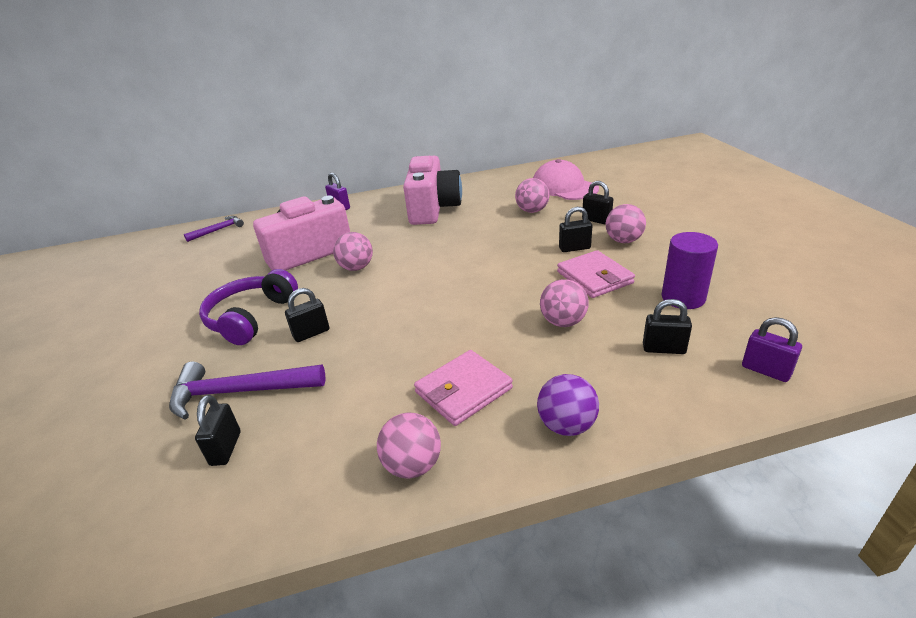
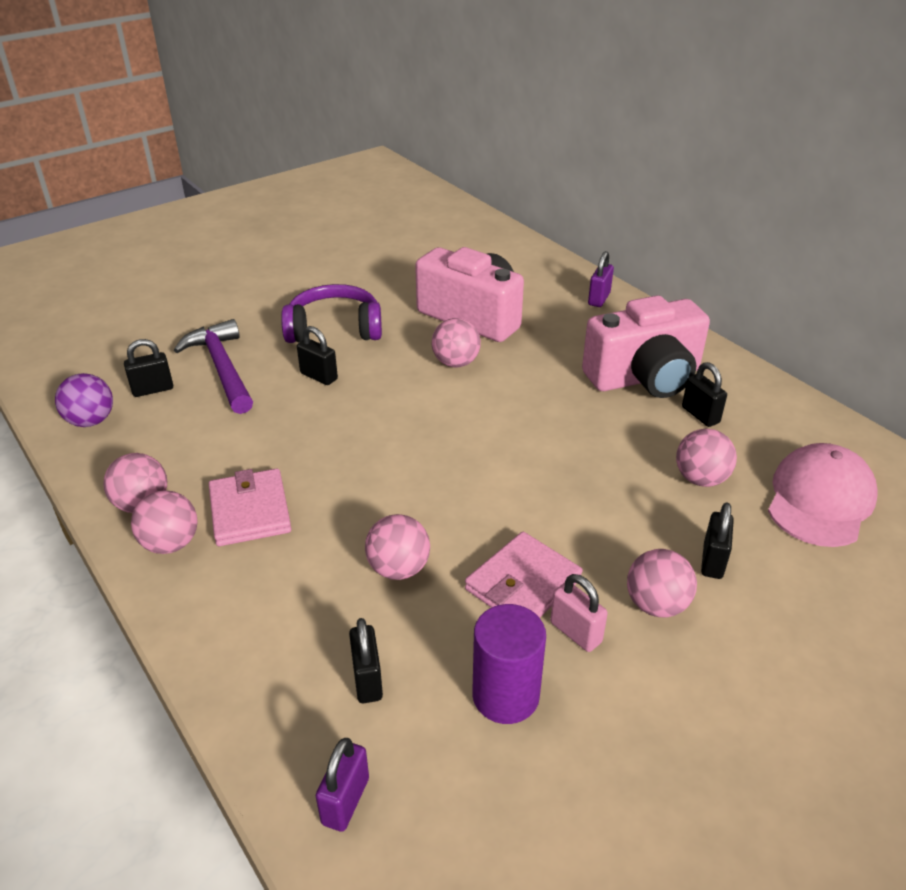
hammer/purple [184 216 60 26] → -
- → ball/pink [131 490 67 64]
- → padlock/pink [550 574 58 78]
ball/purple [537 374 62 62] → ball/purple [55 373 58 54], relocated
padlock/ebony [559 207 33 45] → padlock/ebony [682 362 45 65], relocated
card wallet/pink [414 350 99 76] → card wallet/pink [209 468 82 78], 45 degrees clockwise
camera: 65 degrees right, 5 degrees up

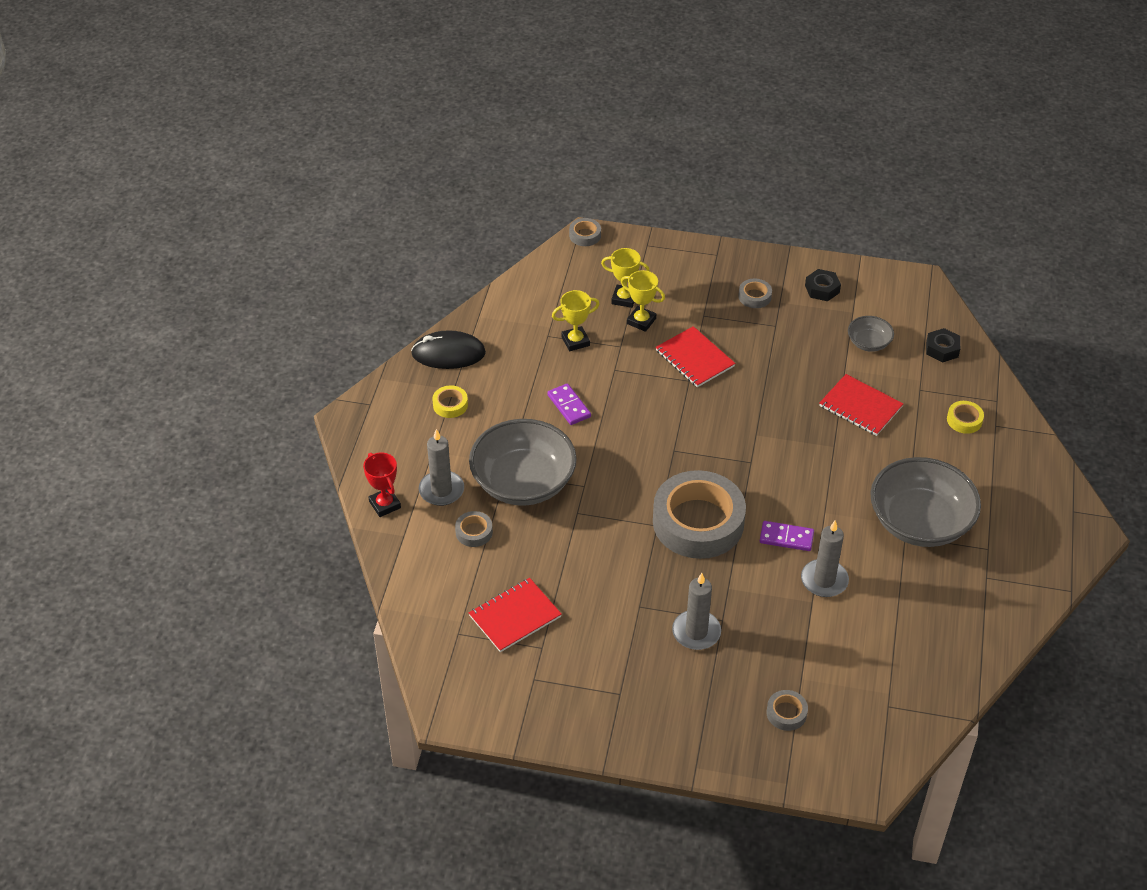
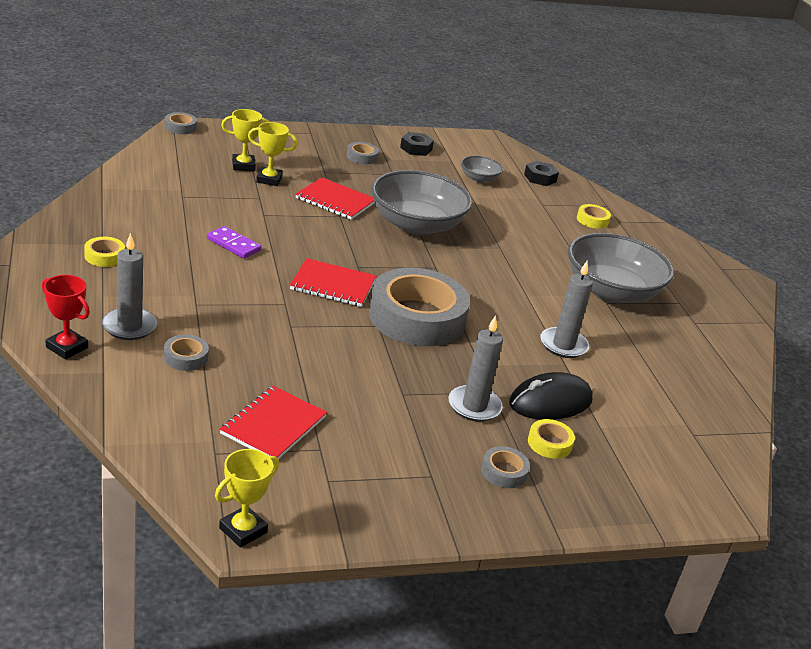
domino piece/purple [760 521 54 30] → -
- → sticky tape/bright yellow [528 419 47 40]
computer mouse/ebony [411 330 75 39] → computer mouse/ebony [509 372 84 48], relocated
deep dish/gray [469 419 108 87] → deep dish/gray [371 170 101 65], relocated
trophy/bright yellow [552 290 47 61] → trophy/bright yellow [215 449 64 99], relocated
sticky tape/gray [766 690 42 41] → sticky tape/gray [481 446 49 42], relocated
exercise book/crimson [819 374 84 62] → exercise book/crimson [290 258 86 49], relocated
camera: 30 degrees left, 15 degrees down

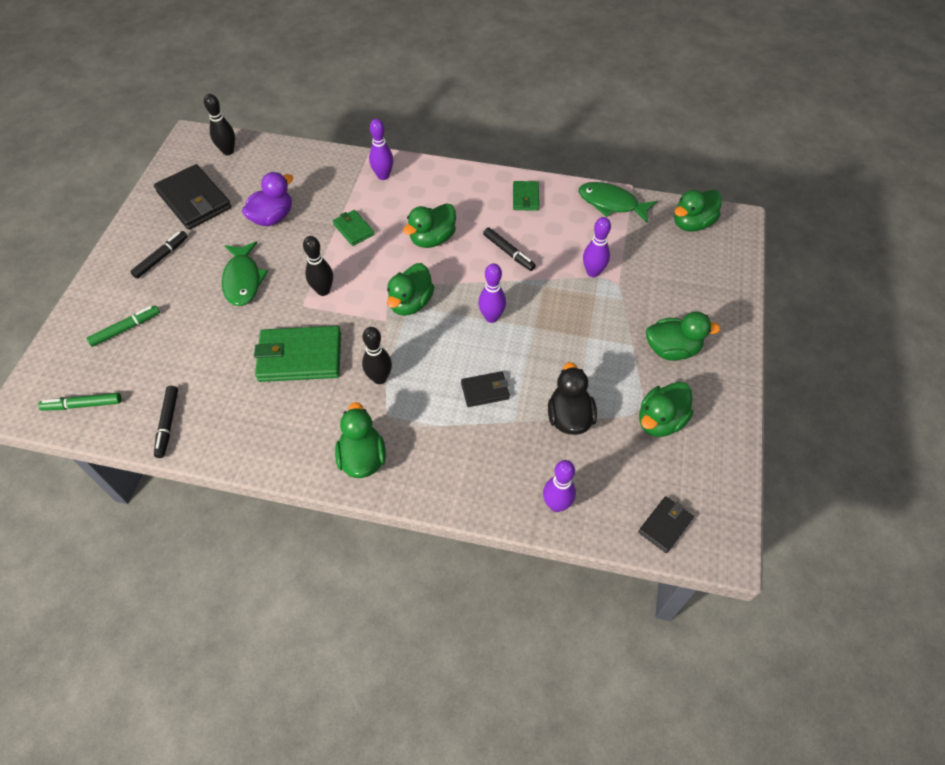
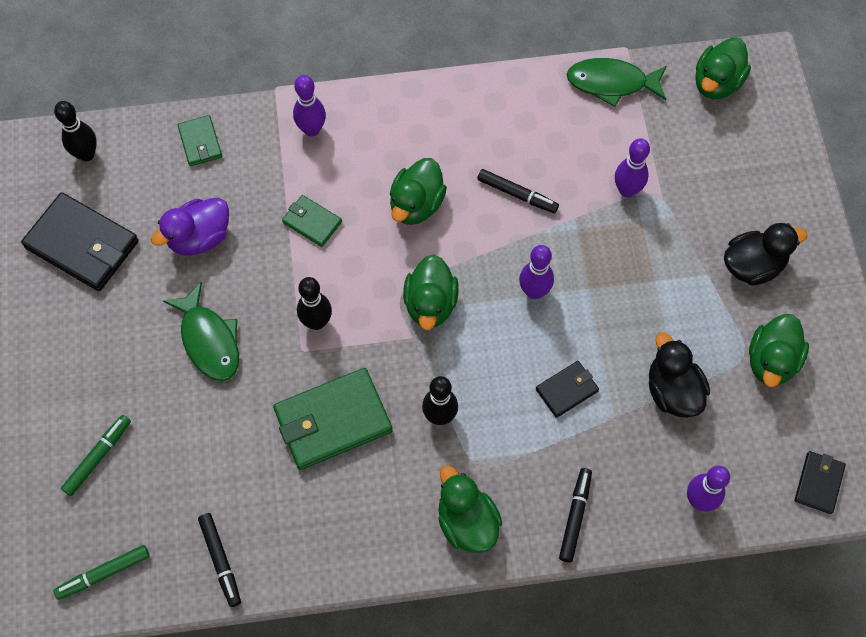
felt pen/ebony [130 231 58 48] → felt pen/ebony [559 468 33 95], relocated
card wallet/green [513 181 26 30] → card wallet/green [177 115 45 51], relocated
rubber duck/green [646 312 75 49] → rubber duck/ebony [724 223 83 62]
rubber duck/purple [242 172 52 54] → rubber duck/purple [151 198 78 57], 150 degrees counterclockwise
camera: 20 degrees left, 10 degrees up

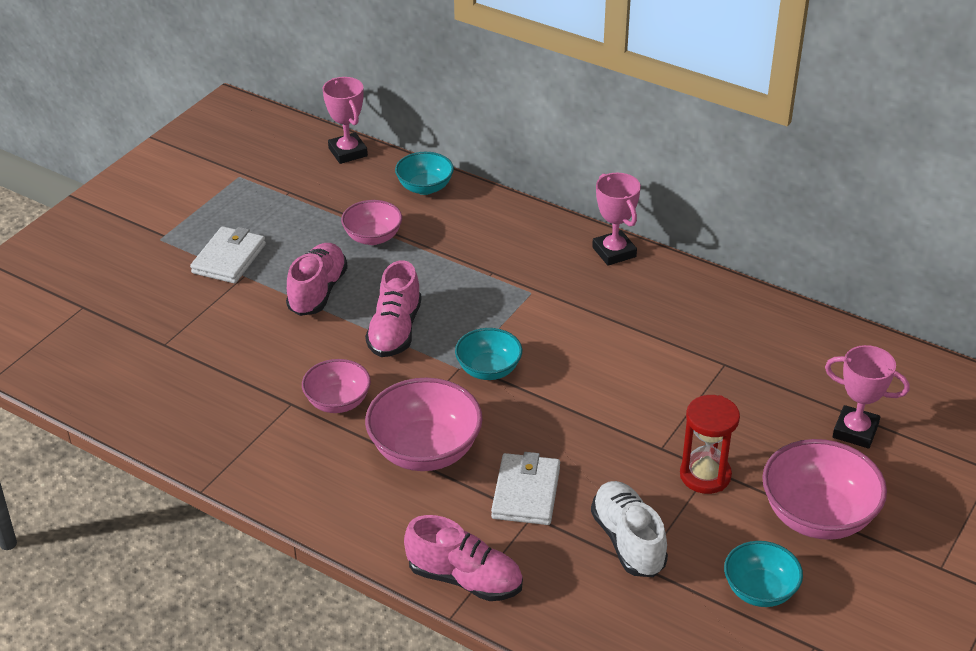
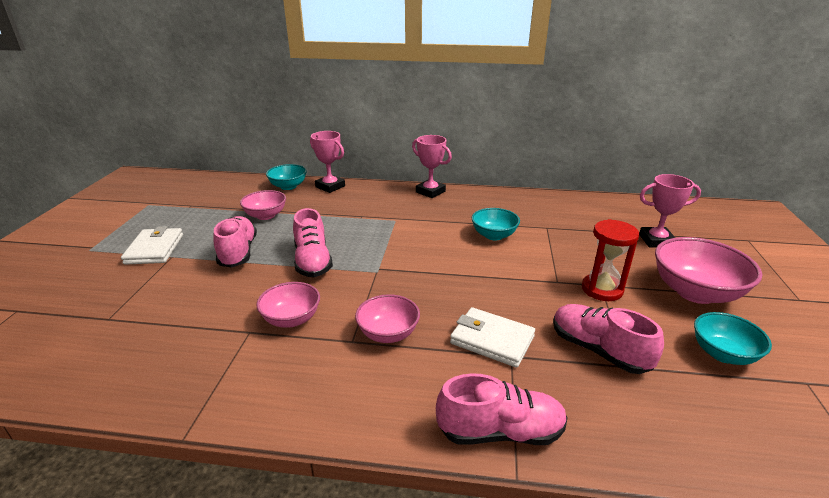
trophy/pink [323 77 45 87] → trophy/pink [310 131 35 62], relocated
deep dish/aqua [455 328 67 52] → deep dish/aqua [472 208 48 33], relocated
shoe/pure white [591 481 77 96] → shoe/pink [553 304 111 70]
card wallet/pure white [491 452 69 73] → card wallet/pure white [450 307 85 61], 45 degrees counterclockwise
deep dish/pink [365 378 118 93] → deep dish/pink [355 294 65 49], x0.61
camera: 25 degrees left, 10 degrees down

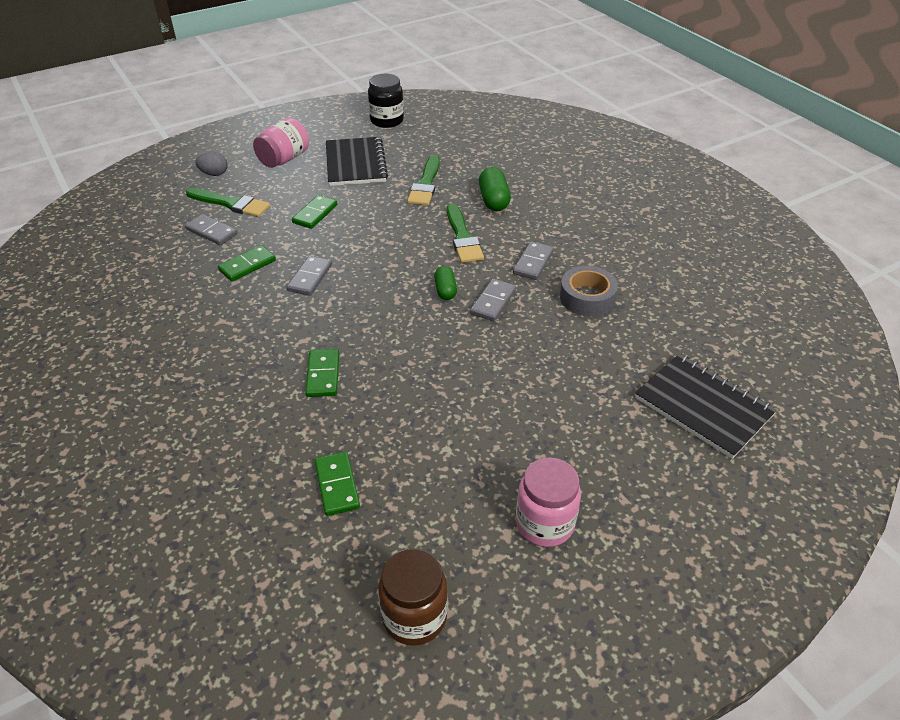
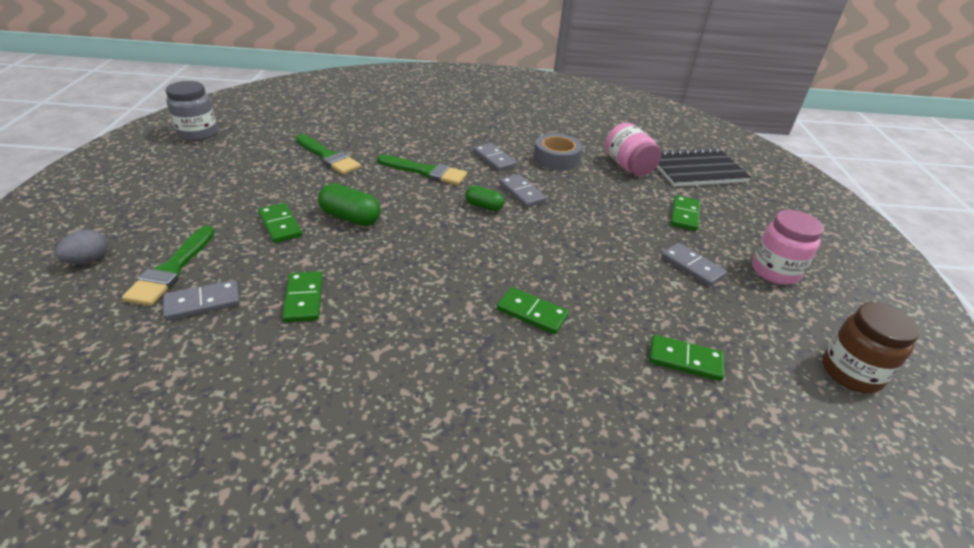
exercise book/ebony [326 137 62 49] → -
- → domino piece/green [670 195 30 36]
preserve jar/pink [253 118 56 50] → preserve jar/pink [605 123 56 53], relocated
domino piece/gray [287 256 45 40] → domino piece/gray [661 243 66 44], relocated
pill shape/green [479 167 32 44] → pill shape/green [318 183 63 43], relocated
preserve jar/ebony [368 74 36 54] → preserve jar/gray [165 81 53 60]
paintbrush/green [186 188 84 29] → paintbrush/green [122 225 93 81], 135 degrees clockwise
camera: 60 degrees left, 5 degrees down

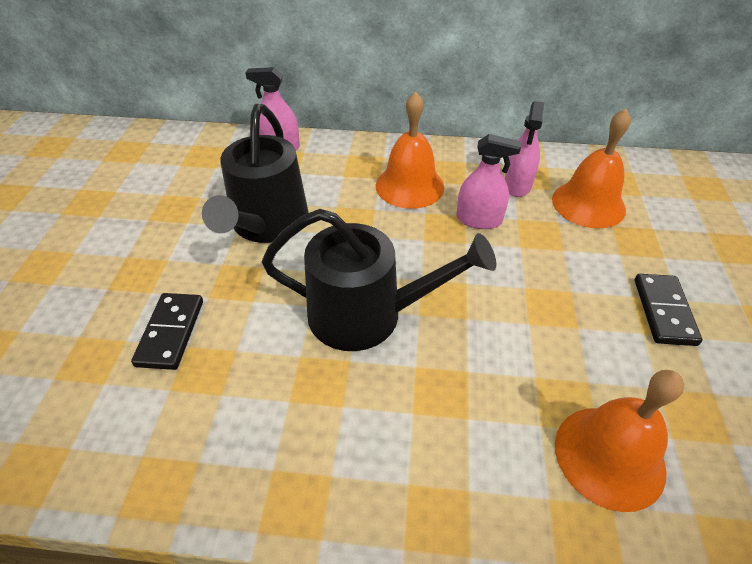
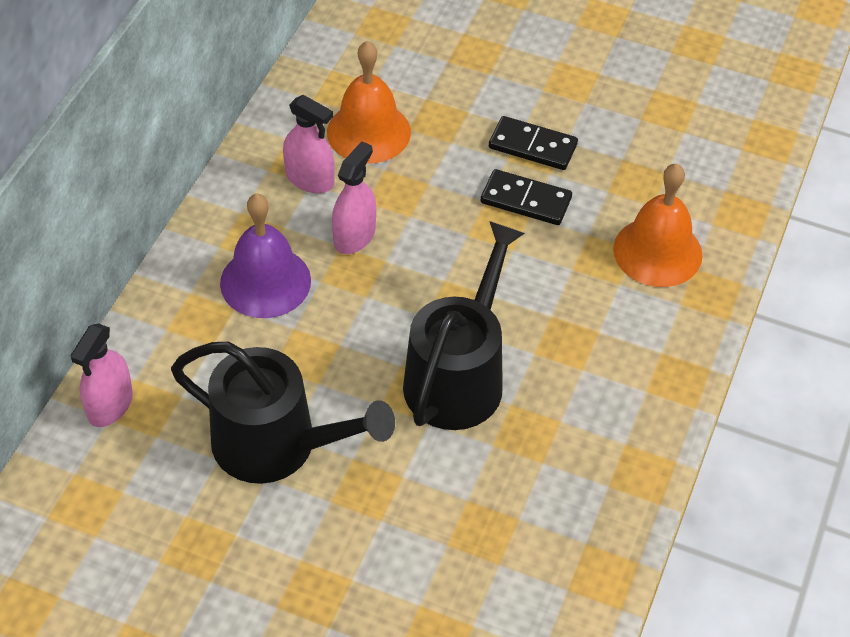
domino piece/ebony [131 293 72 77] → domino piece/ebony [481 169 91 56], relocated
school bell/orange-coloured [376 91 69 118] → school bell/purple [220 194 91 124]
camera: 75 degrees left, 5 degrees up

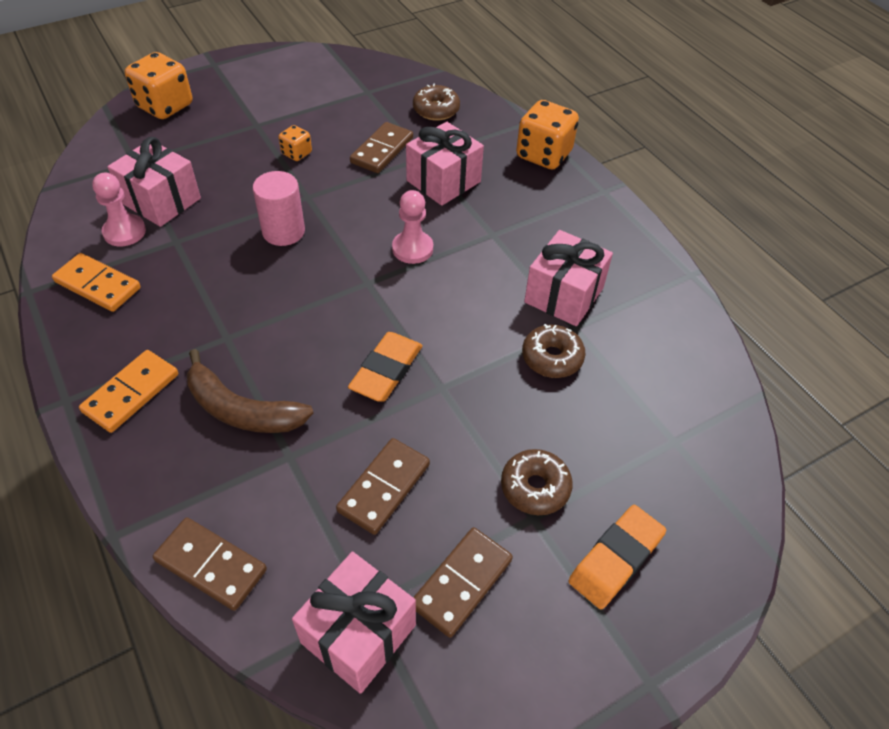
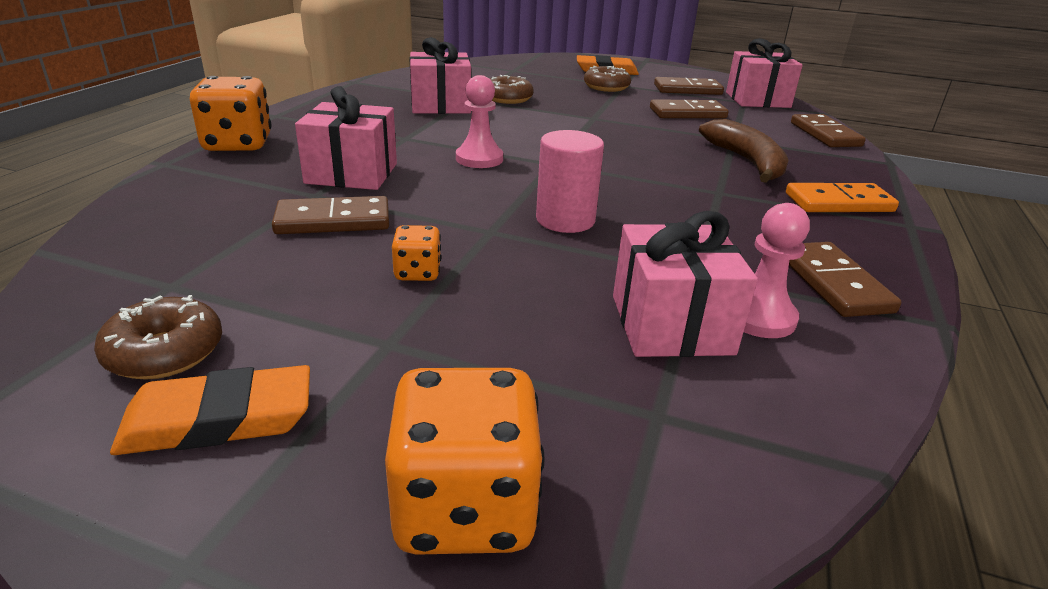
pencil eraser/orange-coloured [348 332 75 70] → pencil eraser/orange-coloured [110 365 200 90], relocated
glazed donut/dark brown [413 84 47 37] → glazed donut/dark brown [94 295 128 85], relocated
domino piece/orange-coloured [52 253 89 59] → domino piece/dark brown [789 242 112 75]
camera: 130 degrees left, 20 degrees down

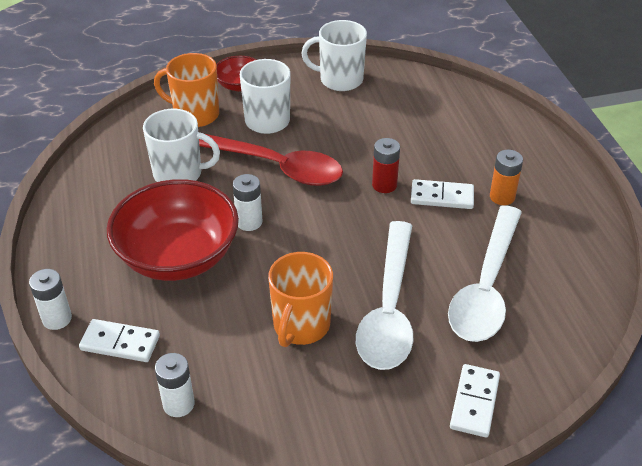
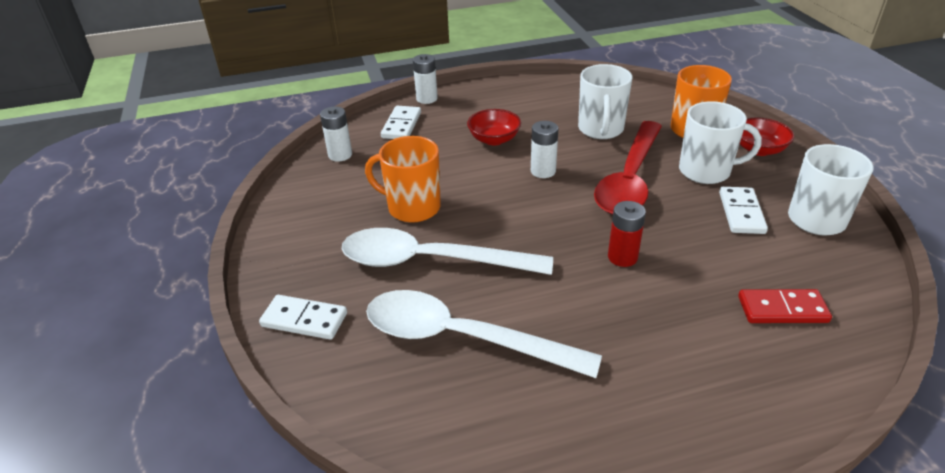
AA battery/orange-coloured [490 150 33 55] → -
- → domino piece/crimson [738 289 94 34]
domino piece/pure white [411 179 63 30] → domino piece/pure white [719 187 49 47], relocated
deep dish/crimson [107 179 132 102] → deep dish/crimson [467 109 54 36], x0.49
camera: 90 degrees right, 5 degrees down

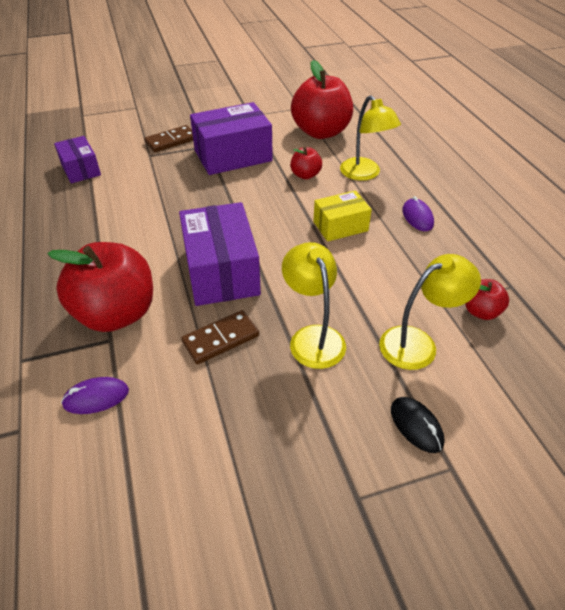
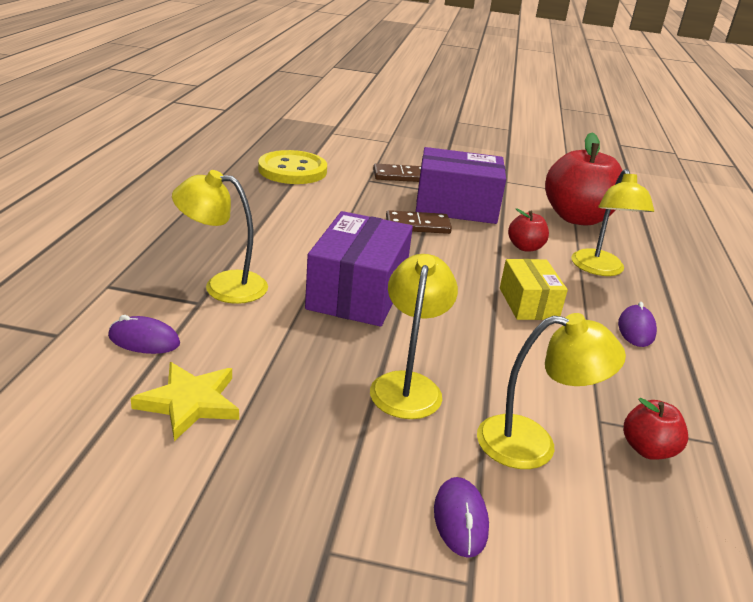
- → star shape/bright yellow [130 362 109 79]
domino piece/dark brown [181 310 78 54] → domino piece/dark brown [386 210 66 24], relocated
apple fruit/crimson [48 242 105 90] → lamp/bright yellow [172 170 96 134]
parcel/purple [54 136 47 47] → sewing button/bright yellow [258 150 69 34]
computer mouse/ebony [391 397 54 56] → computer mouse/purple [434 477 55 81]
parcel/bright yellow [313 190 59 52] → parcel/bright yellow [500 259 68 61], 75 degrees clockwise
camera: 25 degrees right, 15 degrees down

